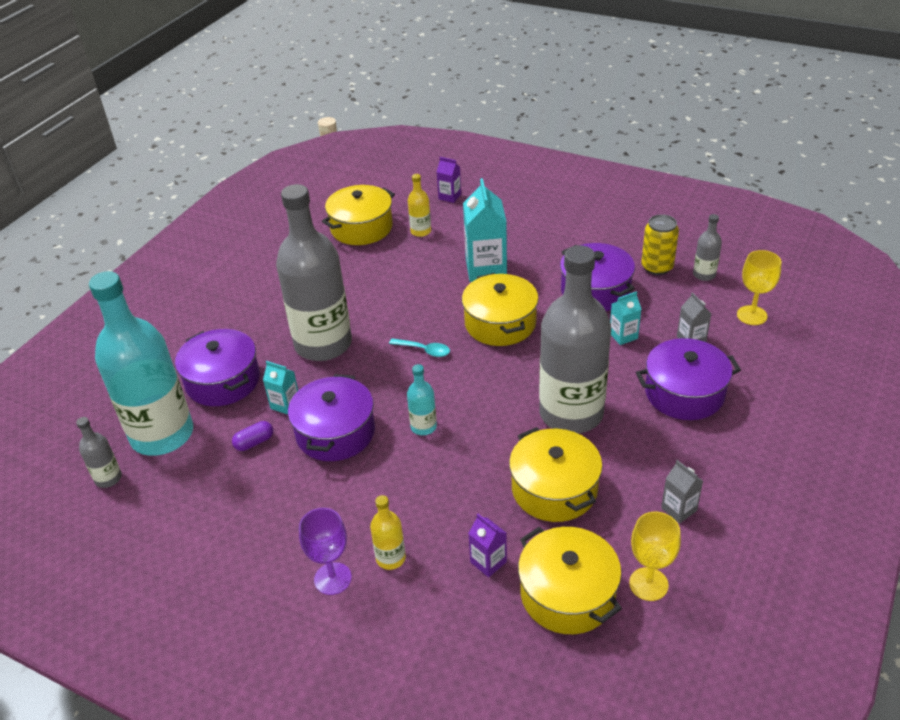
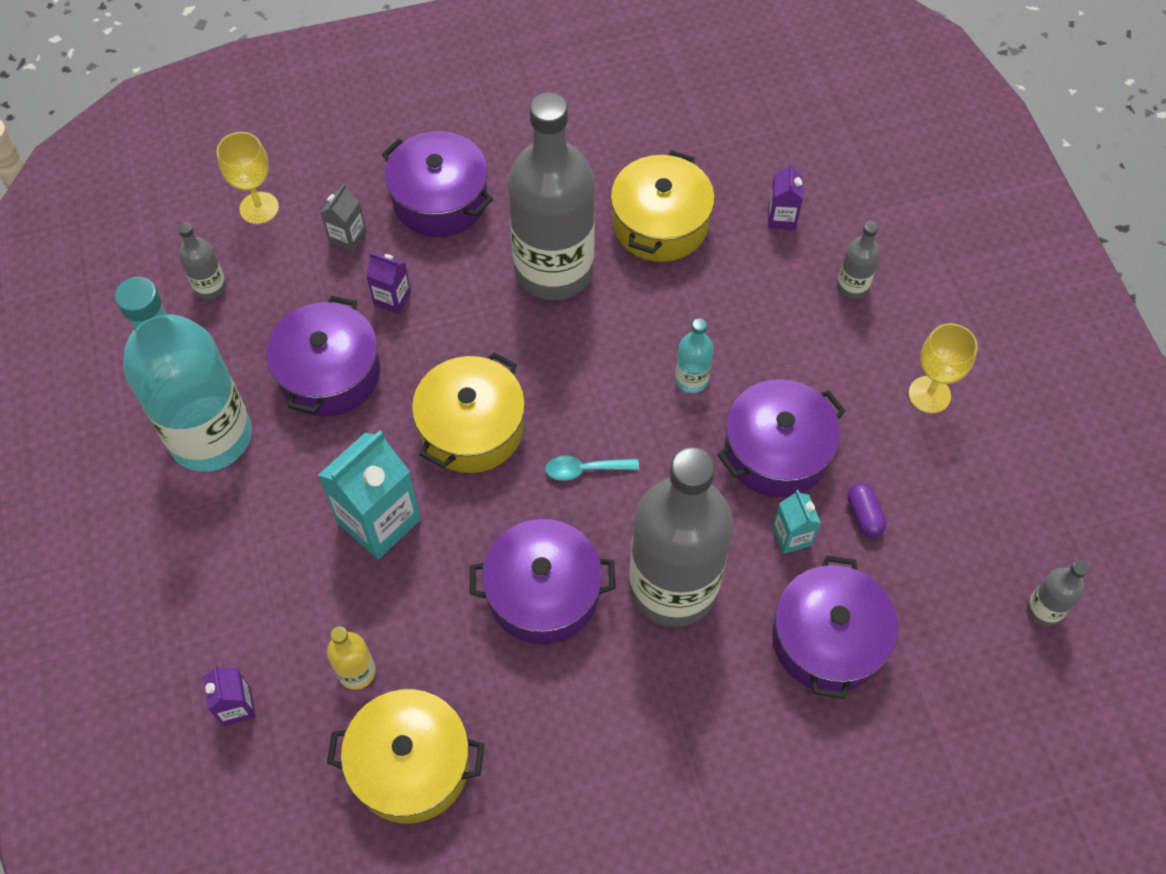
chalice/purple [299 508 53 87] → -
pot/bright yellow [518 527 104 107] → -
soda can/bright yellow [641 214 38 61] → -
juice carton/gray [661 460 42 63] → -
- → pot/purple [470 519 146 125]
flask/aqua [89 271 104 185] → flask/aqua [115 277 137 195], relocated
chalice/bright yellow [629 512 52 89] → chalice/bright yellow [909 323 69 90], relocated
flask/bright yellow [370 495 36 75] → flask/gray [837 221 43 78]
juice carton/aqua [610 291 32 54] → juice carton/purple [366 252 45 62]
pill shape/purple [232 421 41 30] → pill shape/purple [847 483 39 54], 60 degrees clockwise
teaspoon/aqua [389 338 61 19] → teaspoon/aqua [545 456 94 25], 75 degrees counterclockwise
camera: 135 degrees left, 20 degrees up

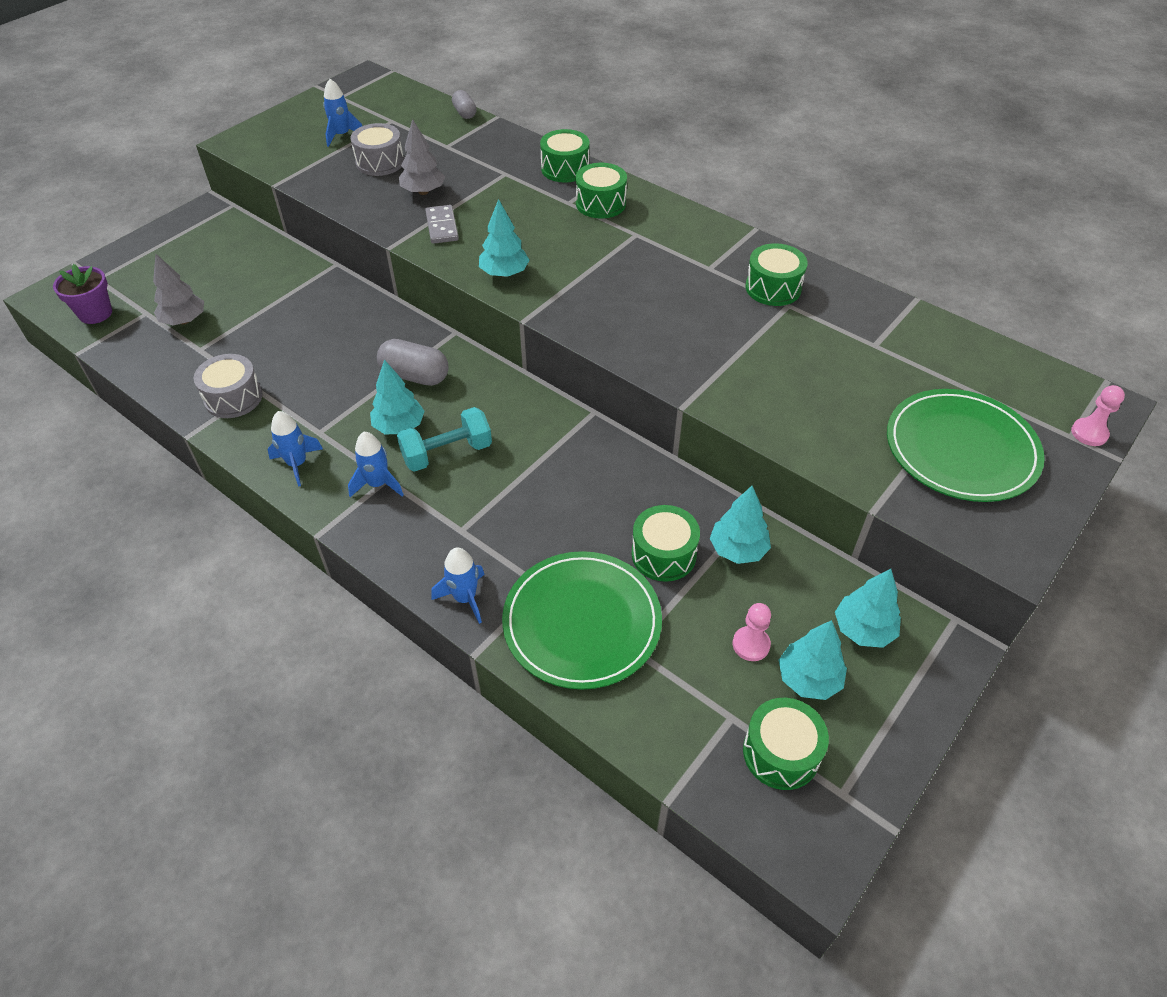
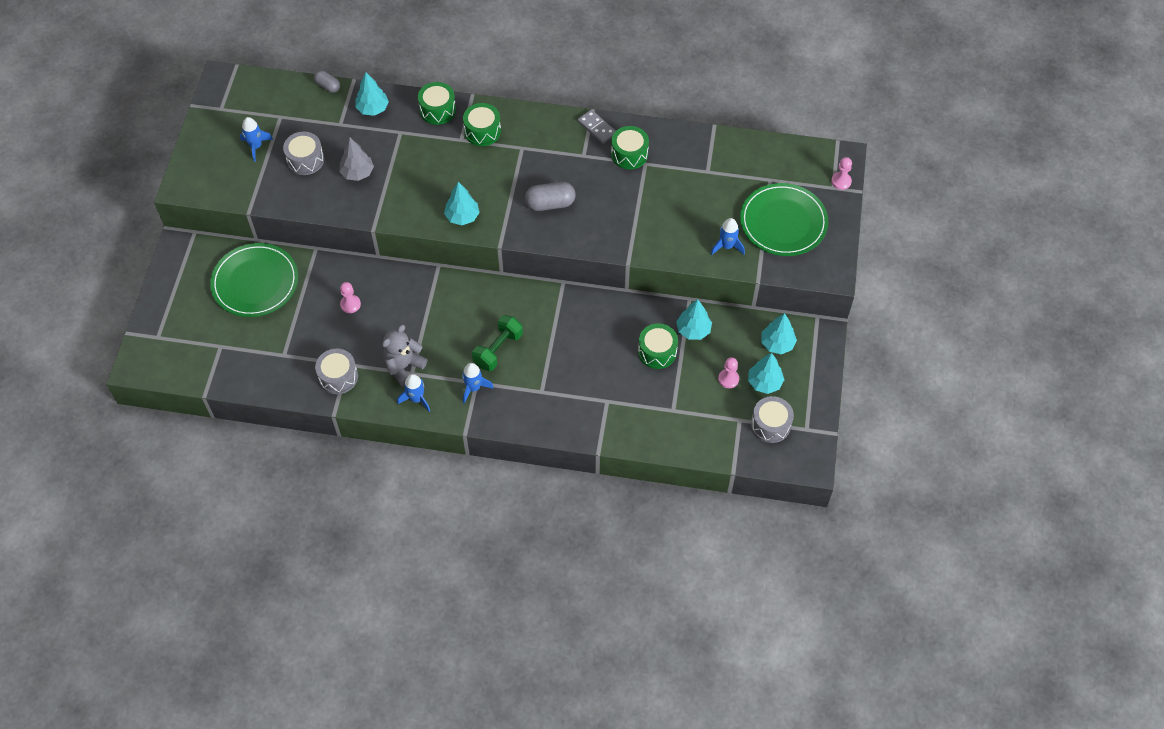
plant pot/purple [53 264 59 60] → -
fir tree/gray [153 254 51 71] → -
- → game pawn/pink [340 282 21 31]
- → stuffed bear/gray [382 325 45 61]
fir tree/aqua [370 360 55 74] → fir tree/aqua [355 72 34 44], relocated
pill shape/gray [377 339 71 47] → pill shape/gray [525 182 50 29], relocated
domino piece/gray [425 205 34 39] → domino piece/gray [578 110 37 34], relocated
toy rocket/cobalt [432 547 53 77] → toy rocket/cobalt [711 218 34 37], relocated
flat dish/green [502 551 160 138] → flat dish/green [210 243 88 74], relocated
dumbbell/aqua [397 407 95 65] → dumbbell/green [472 315 51 56]
snare drum/green [743 698 86 92] → snare drum/gray [751 396 43 47]
camera: 30 degrees left, 10 degrees up

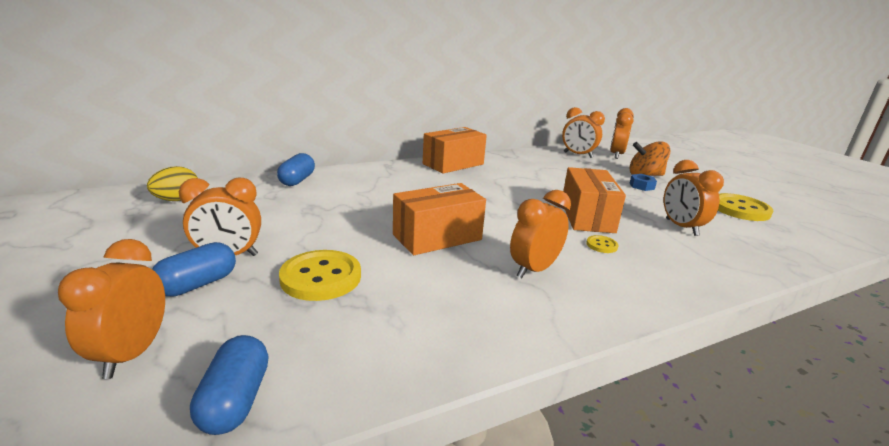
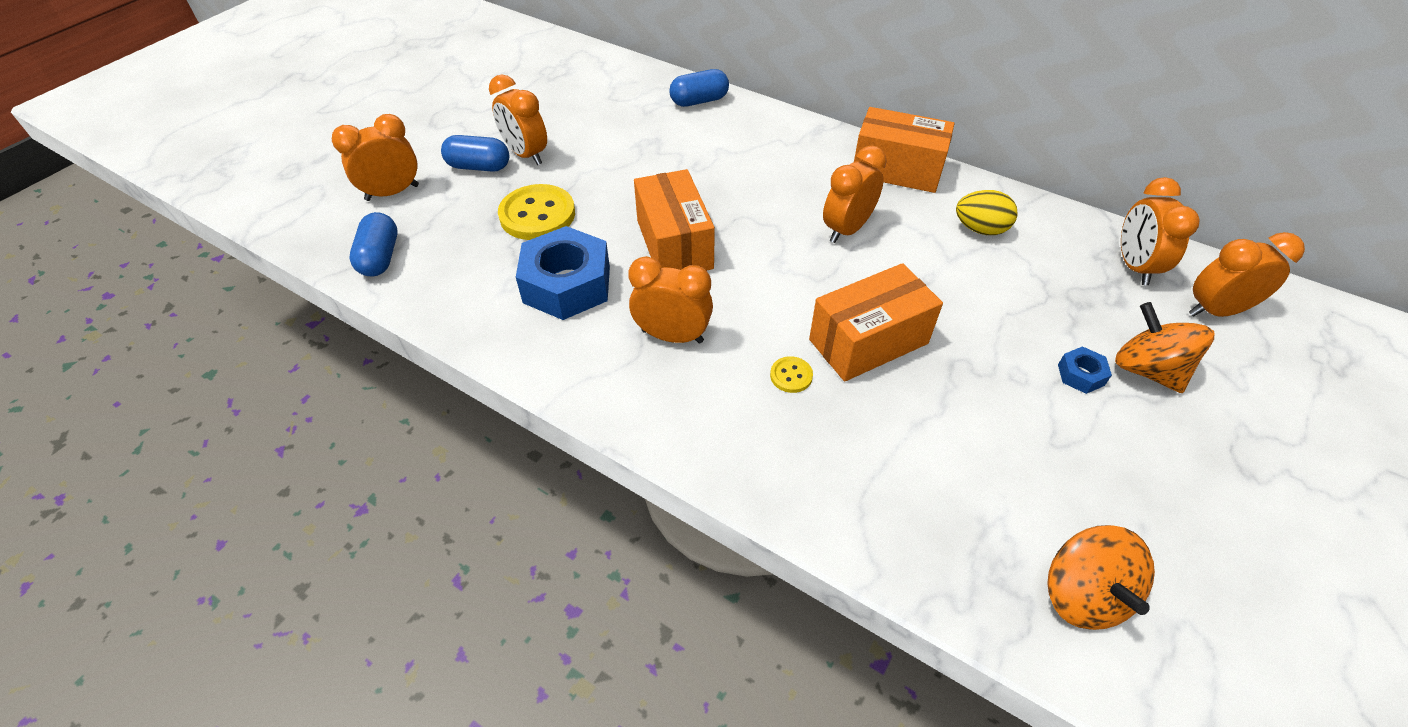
sewing button/bright yellow [718 193 55 28] → -
- → nut/cobalt [516 226 94 94]
- → spinning top/orange-coloured [1047 525 108 105]
egg/bright yellow [147 166 51 35] → egg/bright yellow [956 190 61 45], relocated
alarm clock/orange-coloured [663 160 61 76] → alarm clock/orange-coloured [823 145 64 98], relocated
pill shape/cobalt [190 335 79 100] → pill shape/cobalt [349 212 48 64], 60 degrees counterclockwise
parcel/orange-coloured [393 183 93 72] → parcel/orange-coloured [634 169 81 102], 45 degrees clockwise
camera: 60 degrees right, 25 degrees up

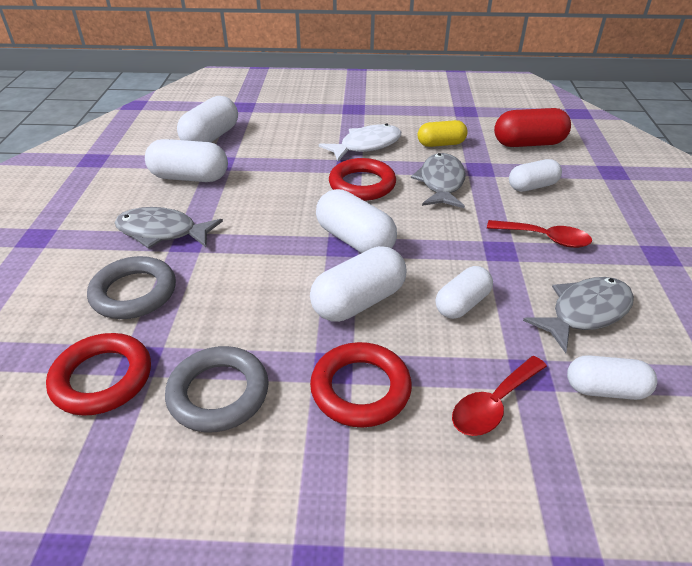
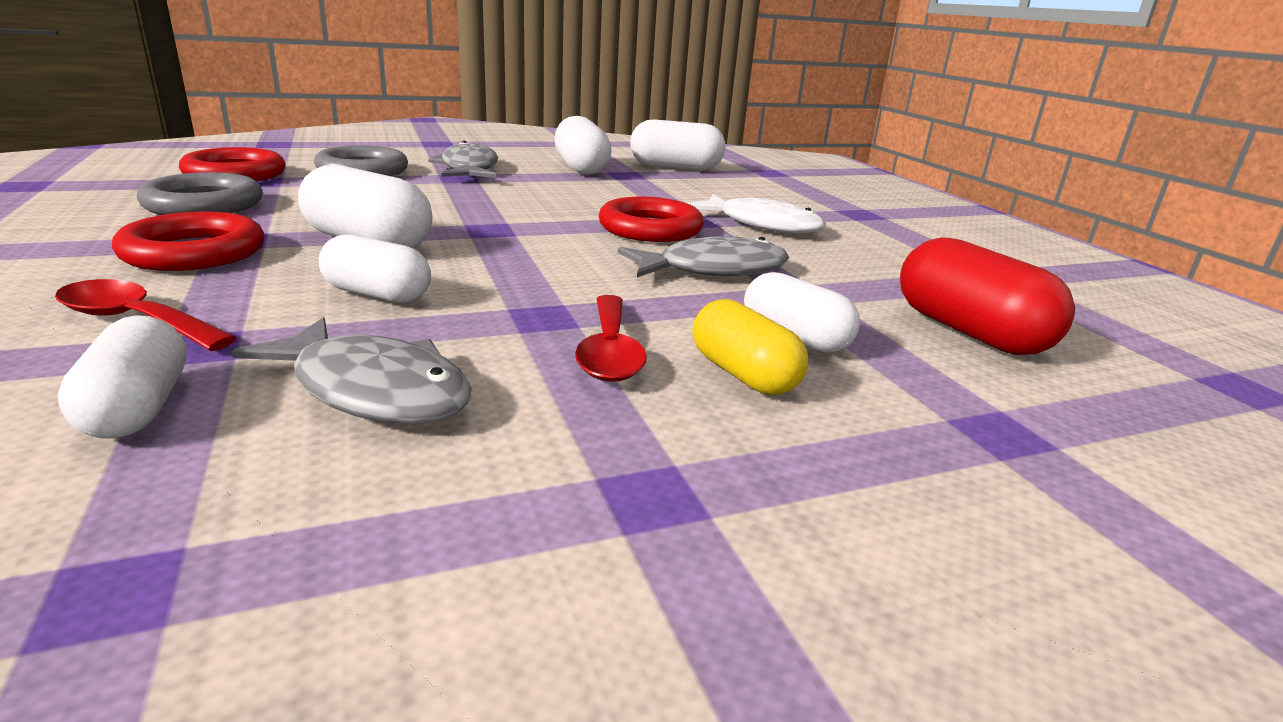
pill shape/pure white [316 189 81 64] → -
pill shape/bright yellow [418 120 50 27] → pill shape/bright yellow [693 299 115 96], relocated
camera: 65 degrees right, 15 degrees down

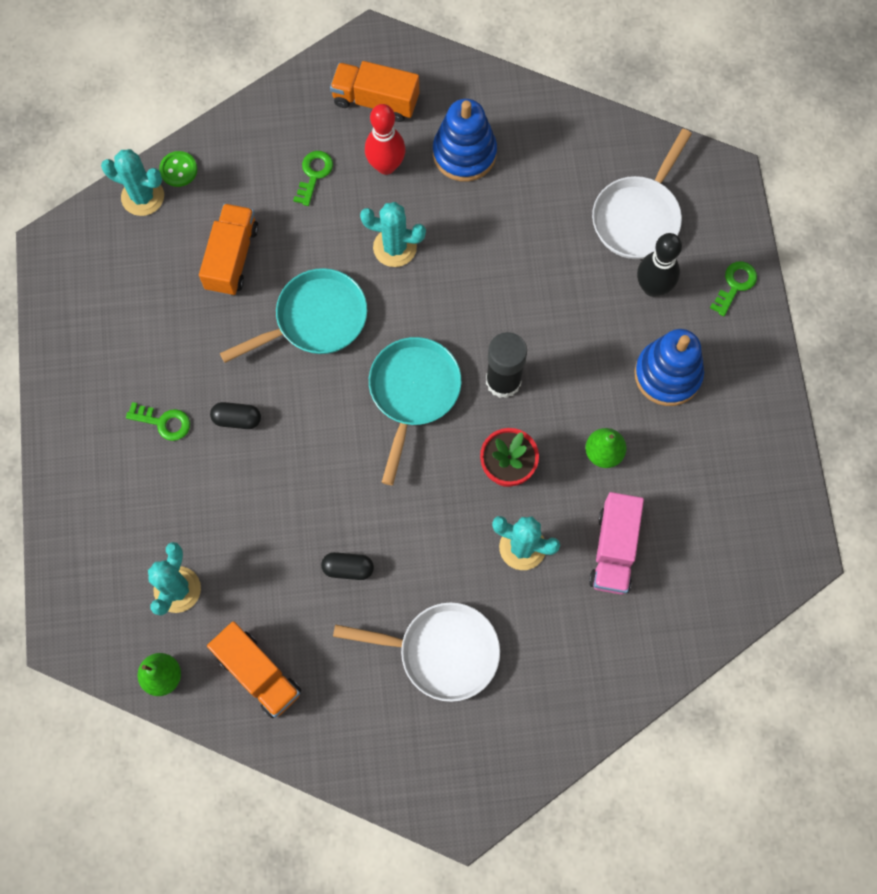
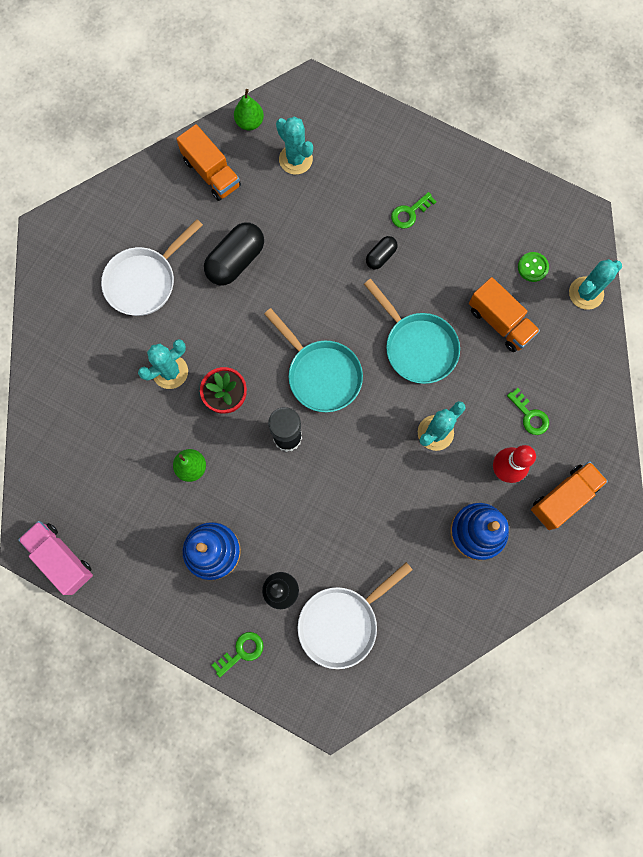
sewing button/green [159 151 38 36] → sewing button/green [518 252 31 30], relocated
toy truck/pink [589 492 55 102] → toy truck/pink [18 521 75 74], relocated
toy truck/orange-coloured [207 621 94 97] → toy truck/orange-coloured [176 124 65 77], 120 degrees counterclockwise
pan/aqua [220 268 147 95] → pan/aqua [364 279 96 105], 45 degrees counterclockwise
pan/pure white [592 129 100 130] → pan/pure white [298 562 115 107], 105 degrees counterclockwise
key/green [710 261 47 55] → key/green [212 632 51 45], 105 degrees counterclockwise
pill shape/ebony [321 552 53 28] → pill shape/ebony [204 222 60 63], x1.86
camera: 125 degrees right, 5 degrees up

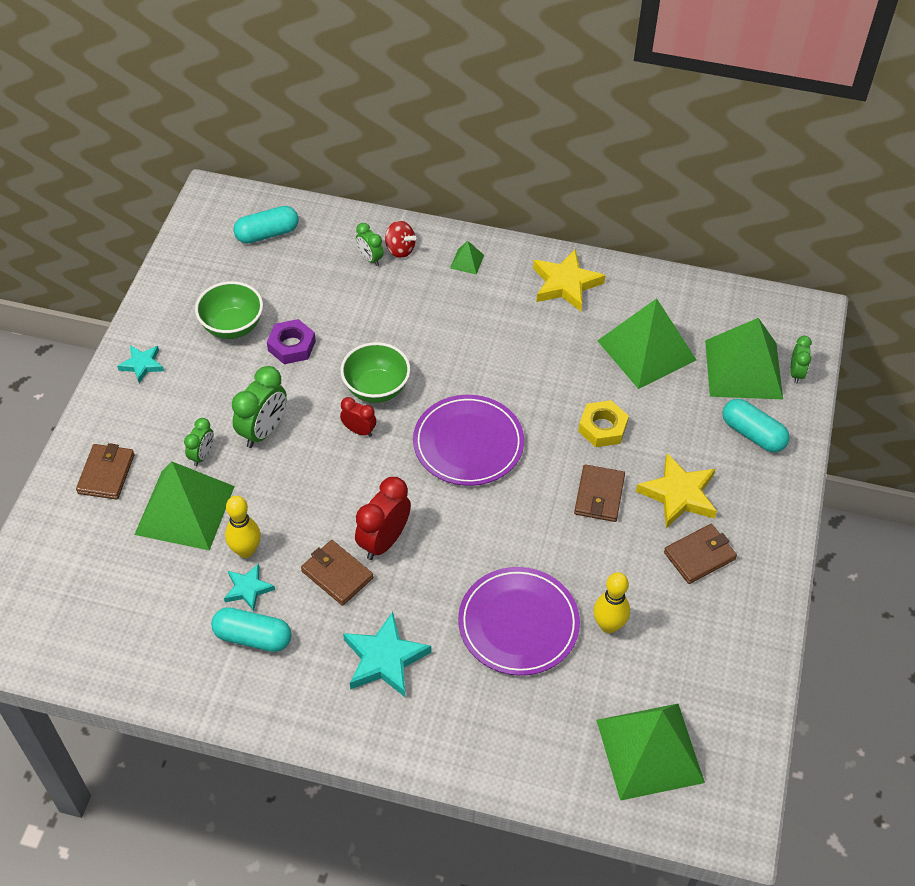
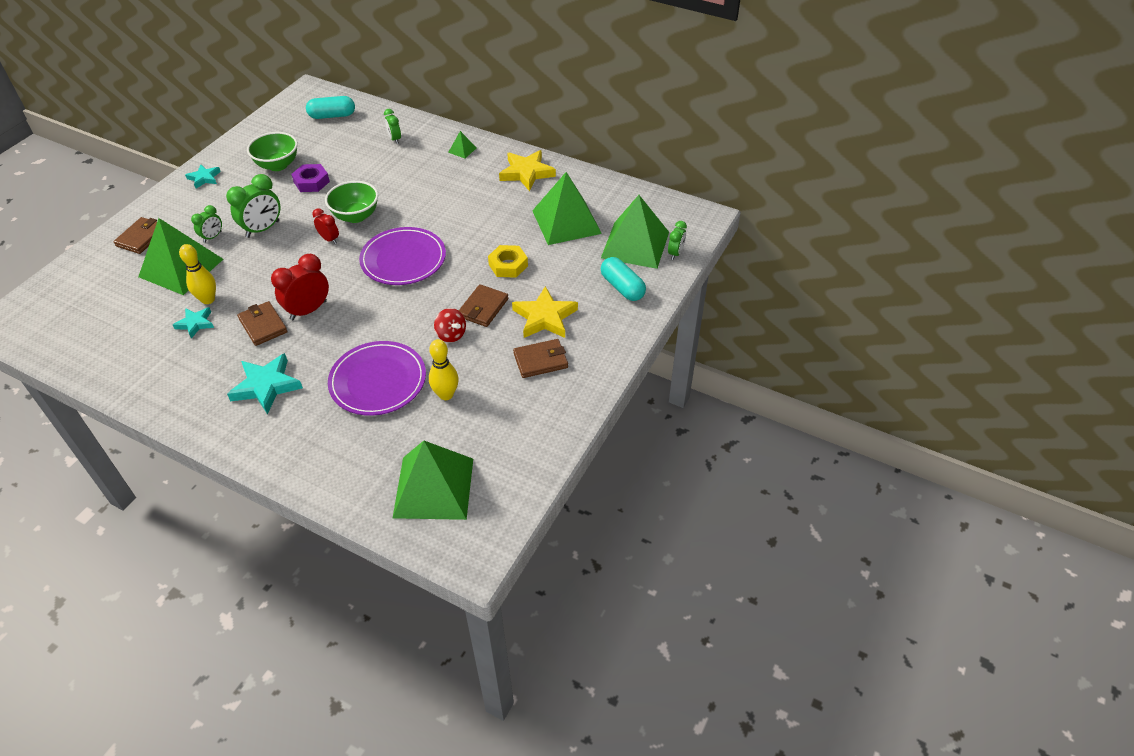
pill shape/aqua [211 607 80 45] → -
spinning top/crimson [385 221 31 37] → spinning top/crimson [434 308 32 35], relocated
camera: 15 degrees right, 5 degrees down

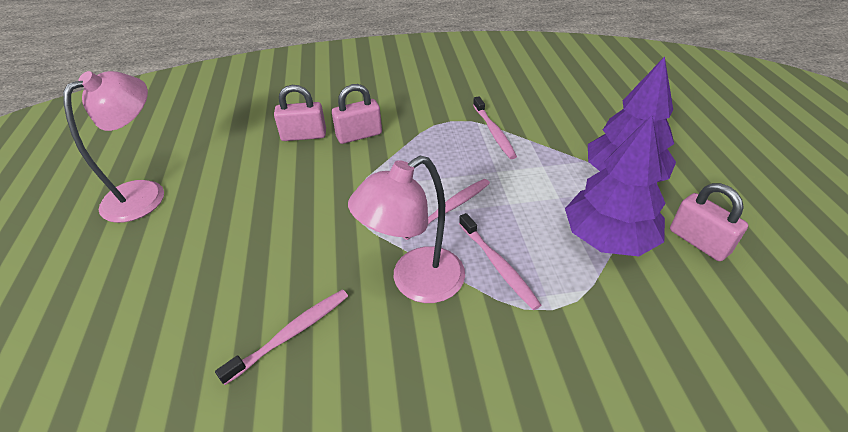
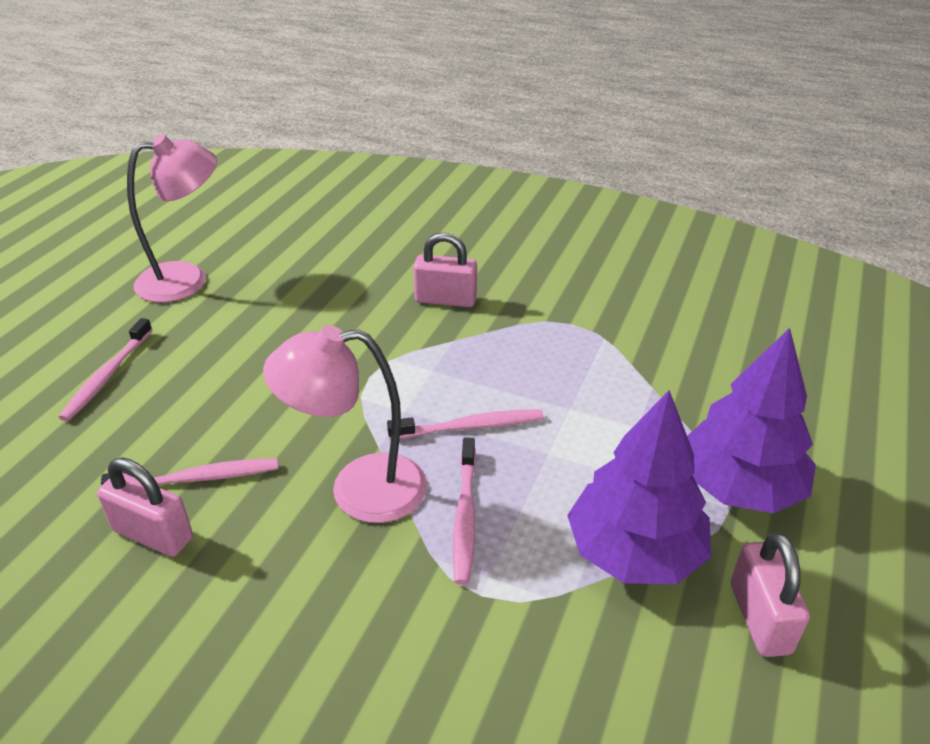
padlock/pink [274 85 52 56] → padlock/pink [97 457 96 100], relocated
tooth brush/pink [473 96 44 63] → tooth brush/pink [59 318 93 103], relocated
camera: 30 degrees right, 5 degrees down

